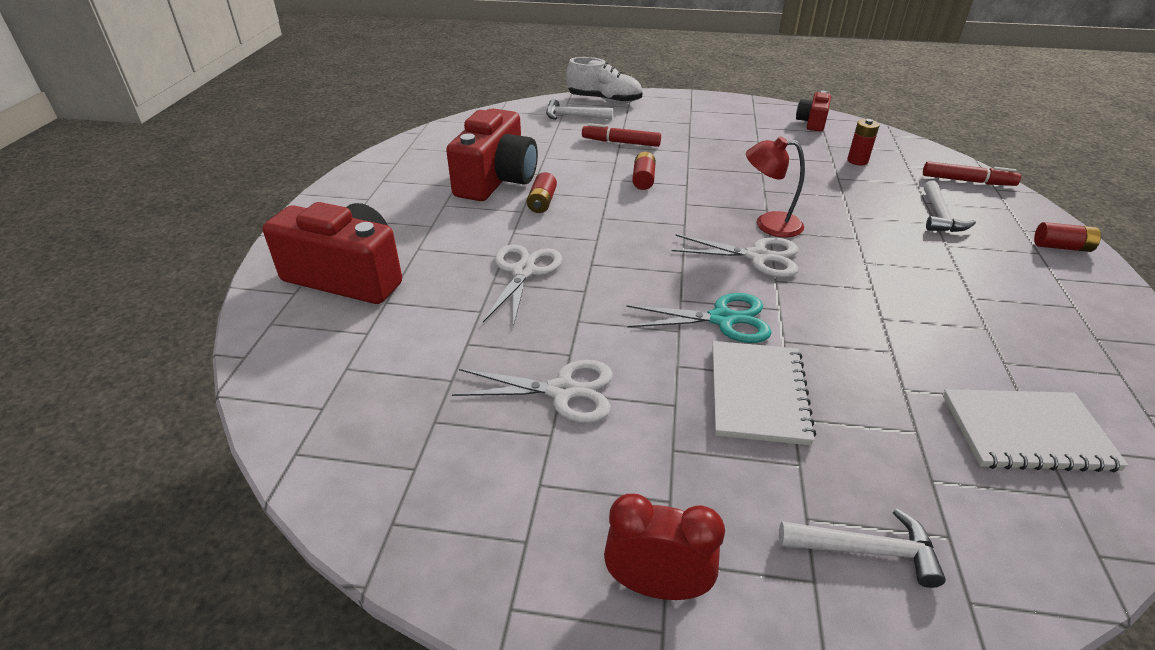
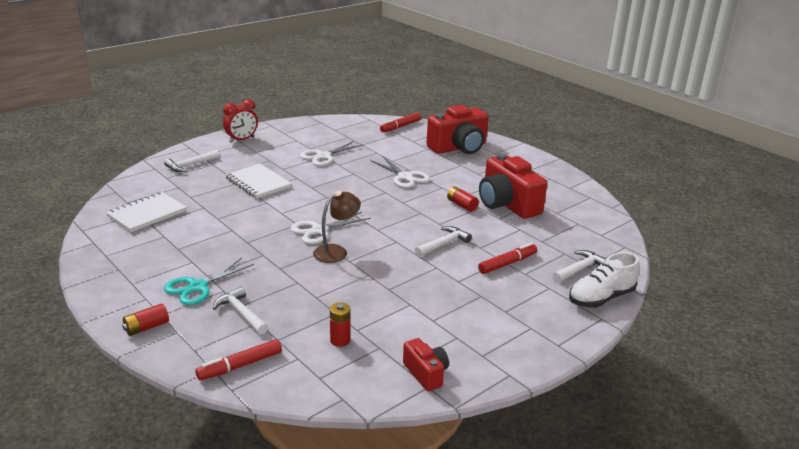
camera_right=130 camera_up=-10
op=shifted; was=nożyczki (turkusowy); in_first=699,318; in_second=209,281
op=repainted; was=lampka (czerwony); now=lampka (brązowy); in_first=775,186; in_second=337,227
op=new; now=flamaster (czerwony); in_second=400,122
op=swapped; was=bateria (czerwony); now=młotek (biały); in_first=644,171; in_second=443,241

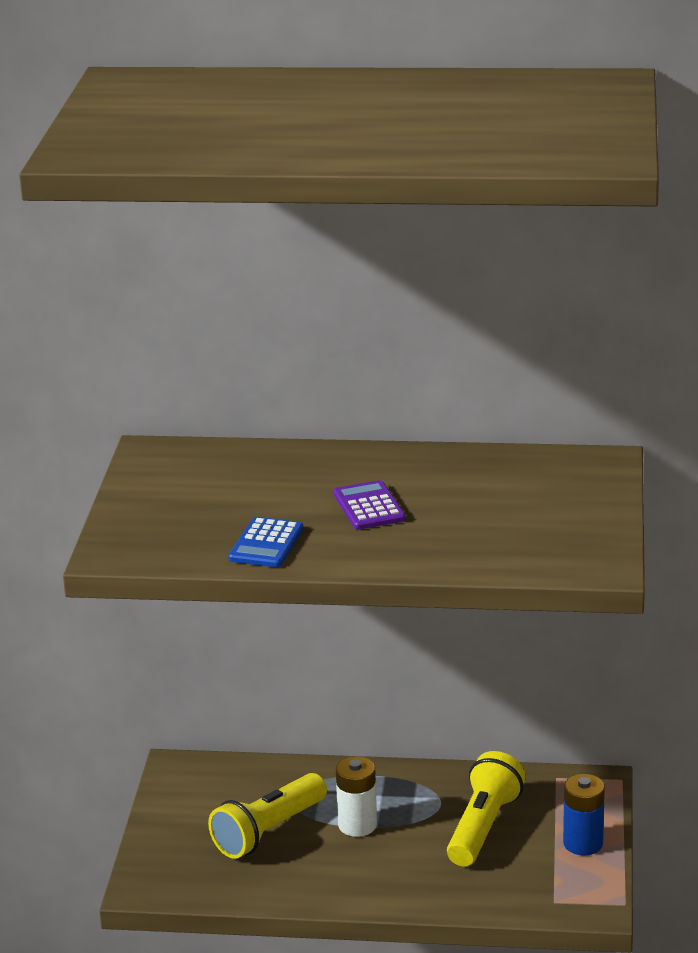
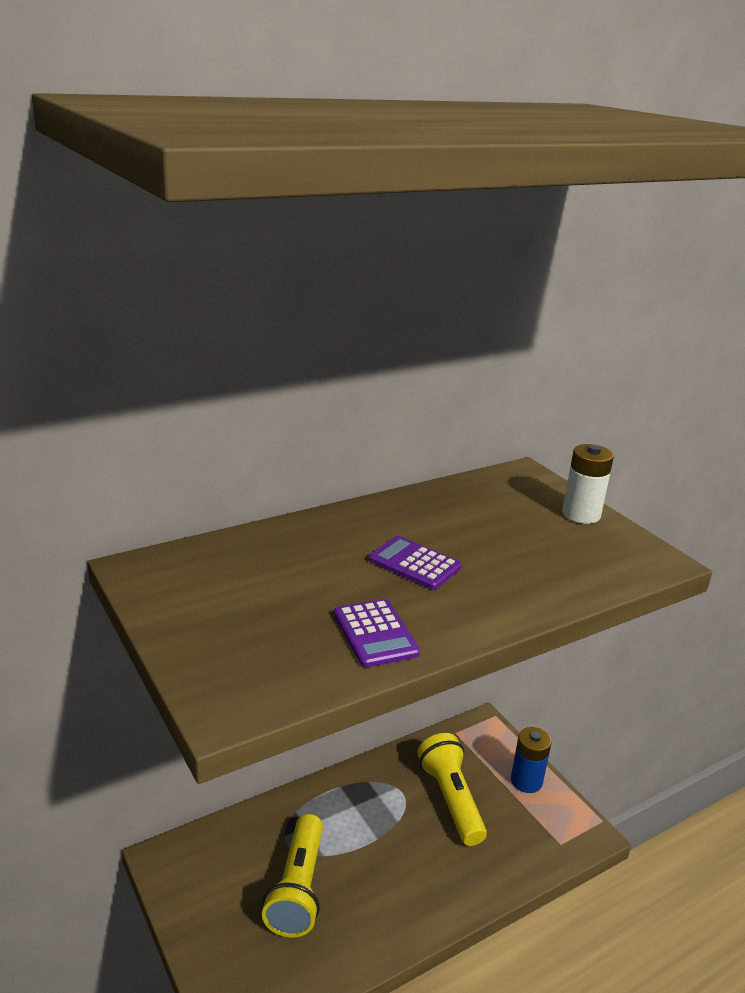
camera_right=-40 camera_up=0
op=repainted; was=kalkulator (niebieski); now=kalkulator (fioletowy); in_first=266,542; in_second=377,633
op=shifted; was=bateria (biały); in_first=356,796; in_second=588,484

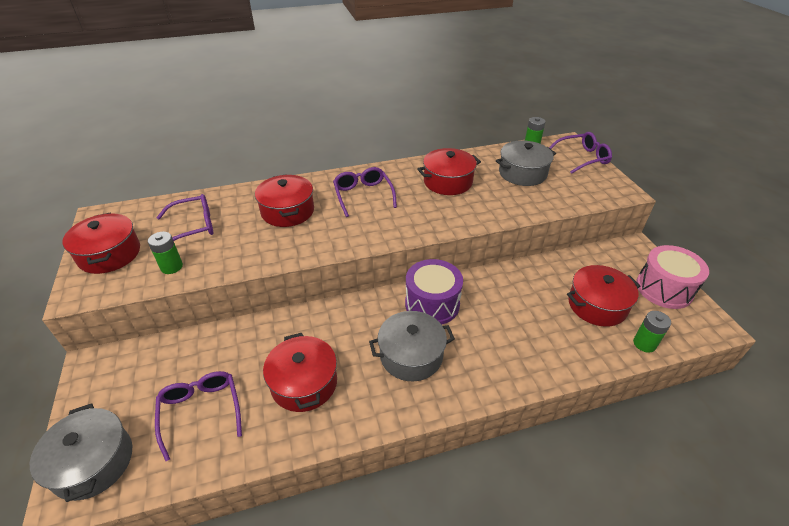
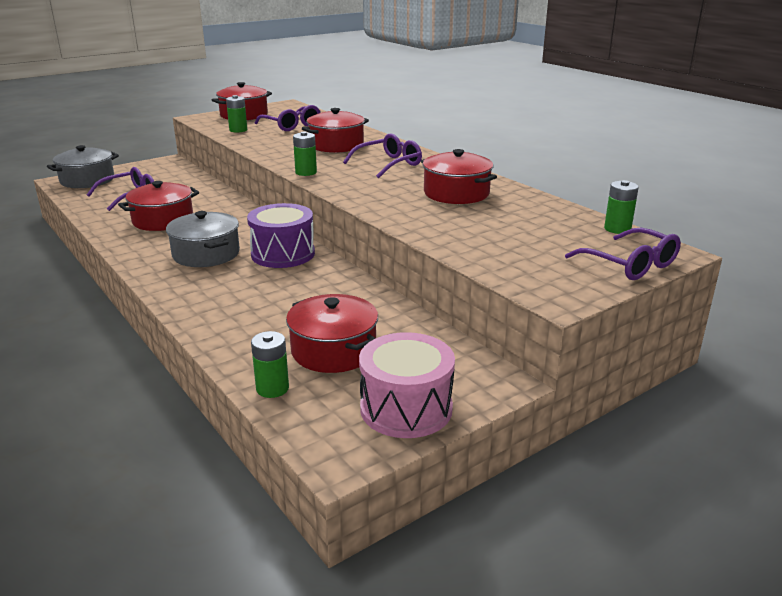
camera_right=70 camera_up=-15
op=new; now=bateria (zielony); in_second=305,154
op=gone; was=garnek (szary); in_first=526,163

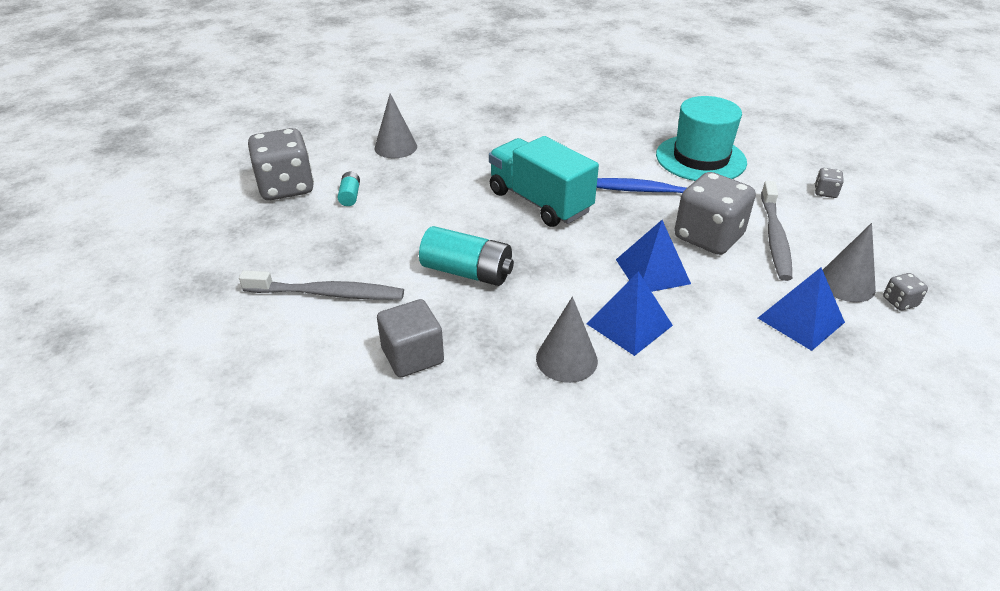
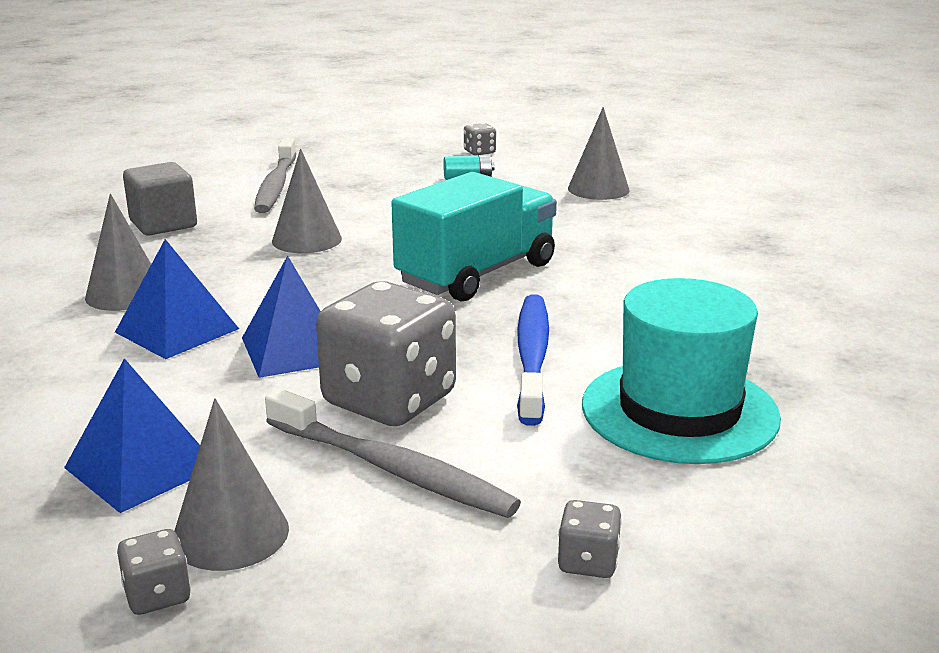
camera_right=85 camera_up=-15
op=rotated; was=szczoteczka do zębów (szary); in_first=776,231; in_second=393,453; clockwise=-150
op=swapped; was=bateria (turkusowy); now=stożek (szary); in_first=466,256; in_second=307,201
op=scaled; was=kostka do gry (szary); in_first=281,164; in_second=480,139; ratio=0.42

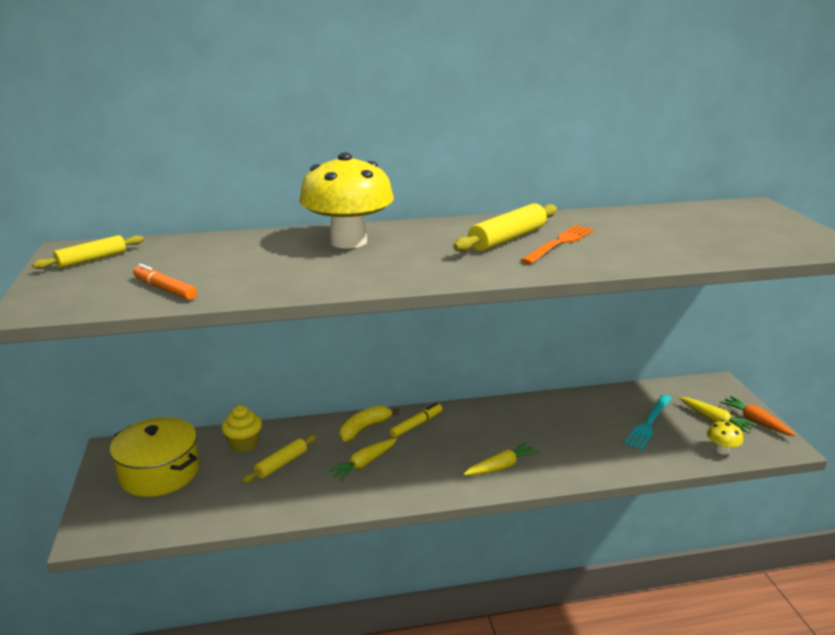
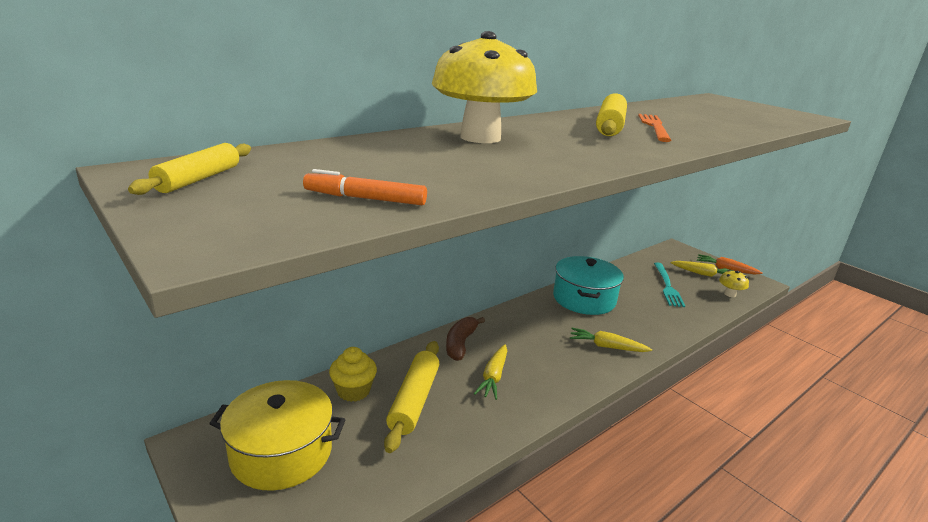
camera_right=-30 camera_up=0
op=scaled; was=wałek do ciasta (żółty); in_first=279,459; in_second=411,397; ratio=1.55
op=repainted; was=banan (żółty); now=banan (brązowy); in_first=369,423; in_second=465,339
op=new; now=garnek (turkusowy); in_second=588,285
op=rotated; was=marchewka (żółty); in_first=501,458; in_second=611,340; clockwise=-105
op=gone; was=flamaster (żółty); in_first=416,420

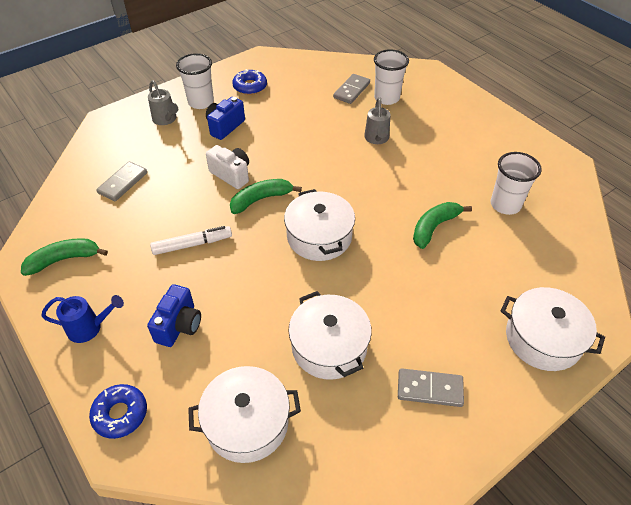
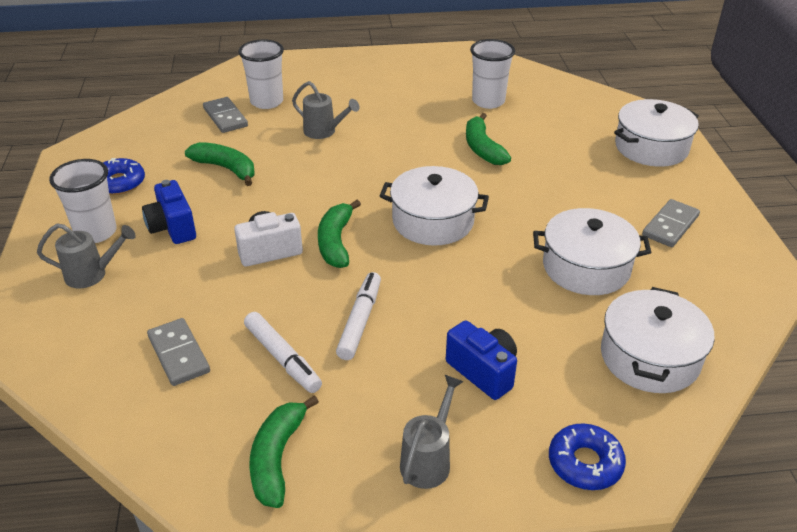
camera_right=-60 camera_up=-10
op=new; now=banan (zielony); in_second=219,164
op=new; now=flamaster (biały); in_second=283,352
op=repainted; was=konewka (niebieski); now=konewka (szary); in_first=82,319; in_second=432,432

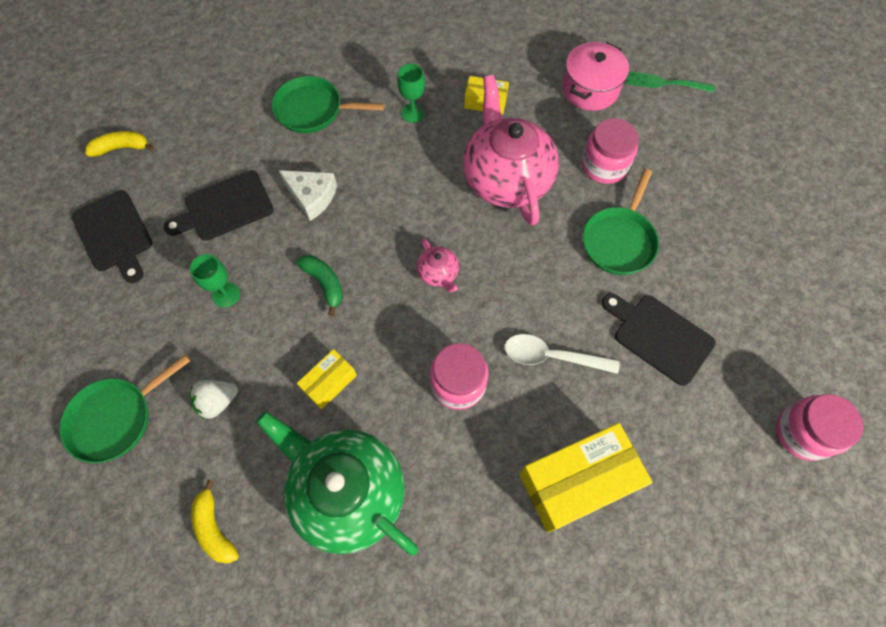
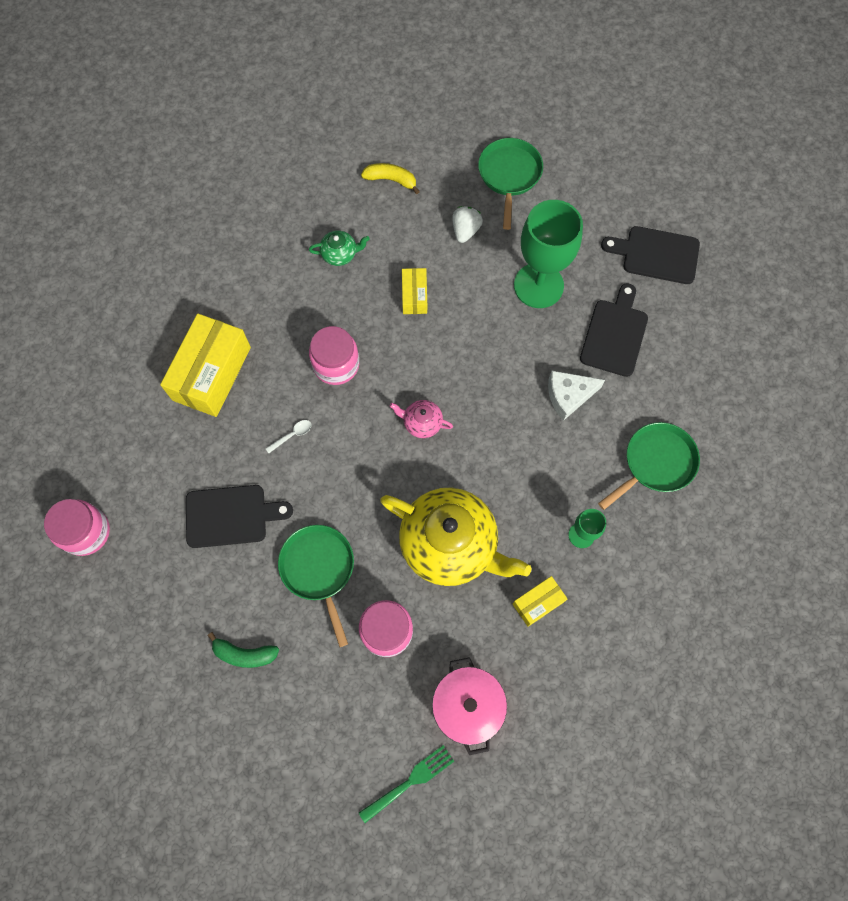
camera_right=135 camera_up=5
op=shifted; was=banan (zielony); in_first=319,285; in_second=243,650
op=scaled; was=łyżka (biały); in_first=562,354; in_second=288,436; ratio=0.51
op=scaled; was=imbryk (zielony); in_first=337,484; in_second=339,248; ratio=0.43
op=repainted; was=imbryk (różowy); now=imbryk (żółty); in_first=511,150; in_second=455,537
op=scaled; was=kielich (zielony); in_first=214,281; in_second=548,254; ratio=2.09
op=gone; was=banan (żółty); in_first=119,144

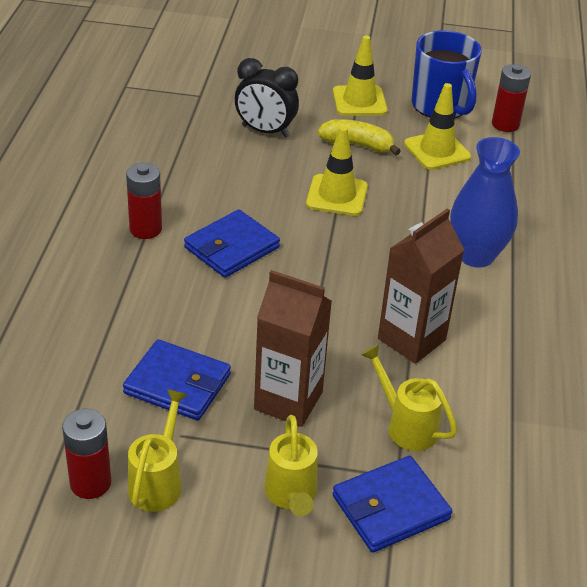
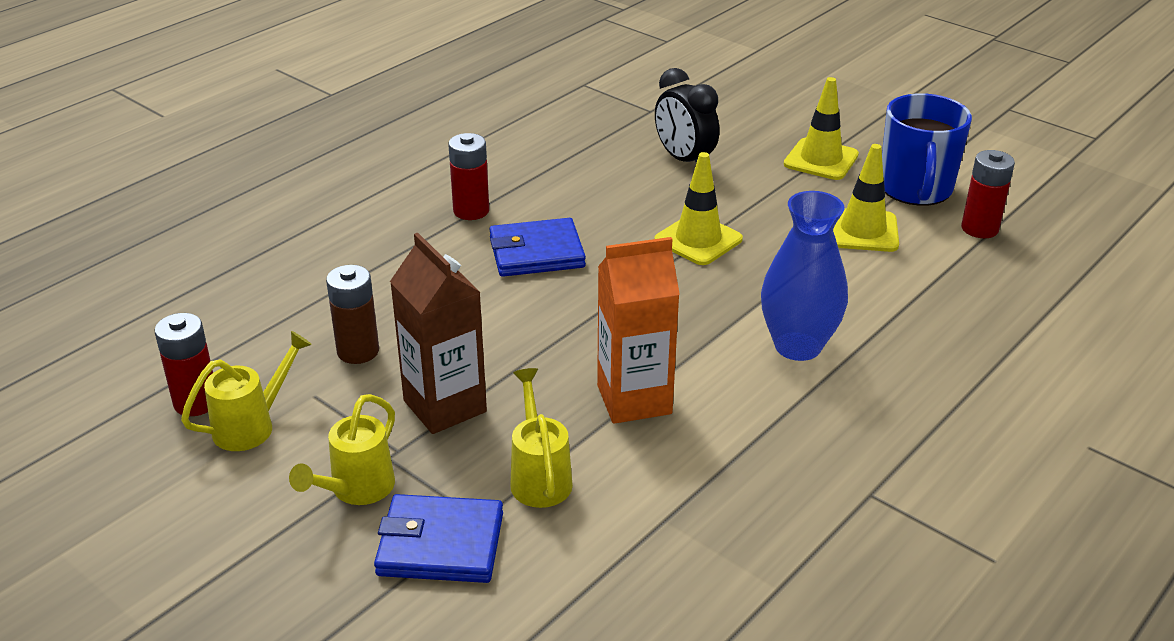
camera_right=35 camera_up=-5
op=swapped; was=portfel (niebieski); now=bateria (brązowy); in_first=177,380; in_second=352,314
op=repainted; was=karton mleka (brązowy); now=karton mleka (pomarańczowy); in_first=421,286; in_second=638,330
op=gone; was=banan (żółty); in_first=359,137

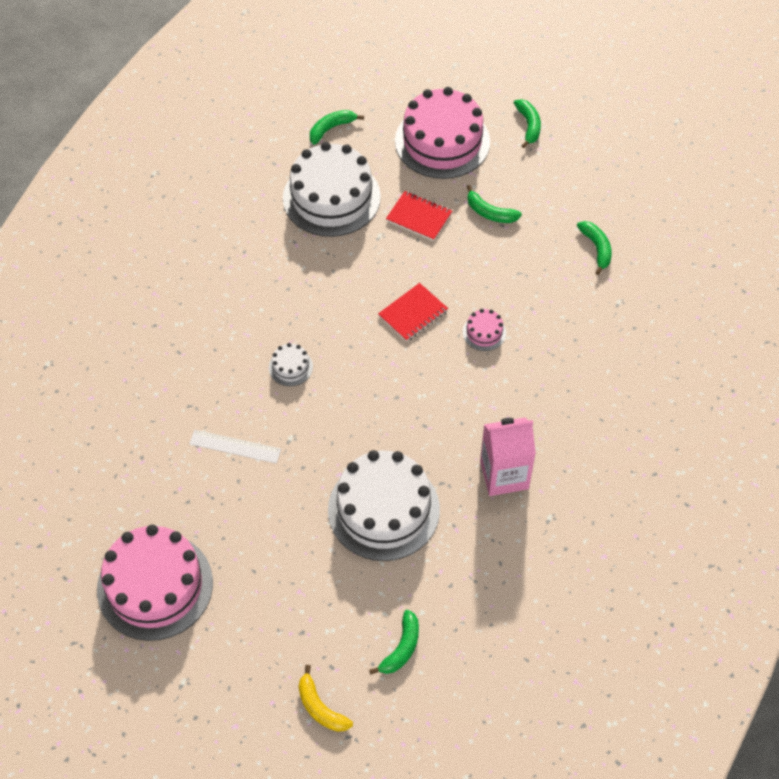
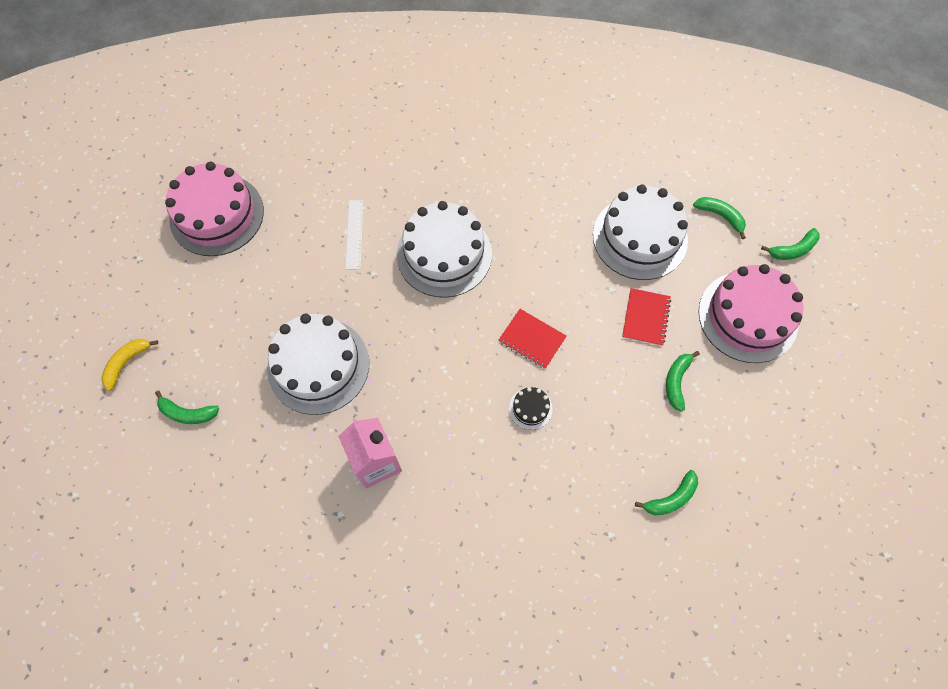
camera_right=75 camera_up=10
op=scaled; was=tort (biały); in_first=291,364; in_second=444,249; ratio=2.38
op=repainted; was=tort (różowy); now=tort (czarny); in_first=484,330; in_second=531,408
op=shifted; was=banan (zielony); in_first=527,123; in_second=790,244

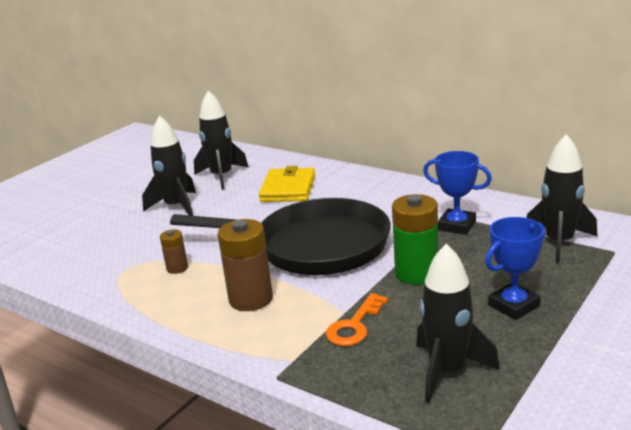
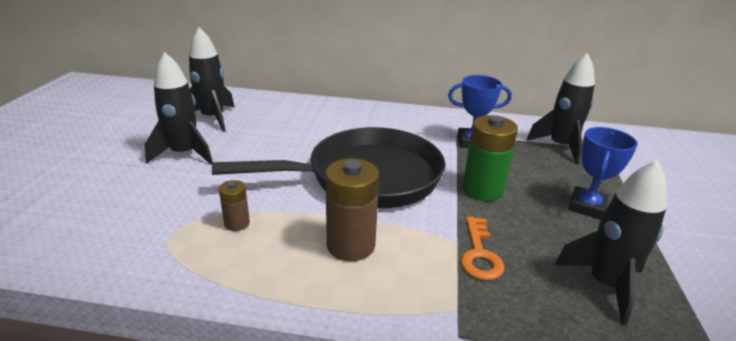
camera_right=-30 camera_up=5
op=gone; was=portfel (żółty); in_first=287,184

